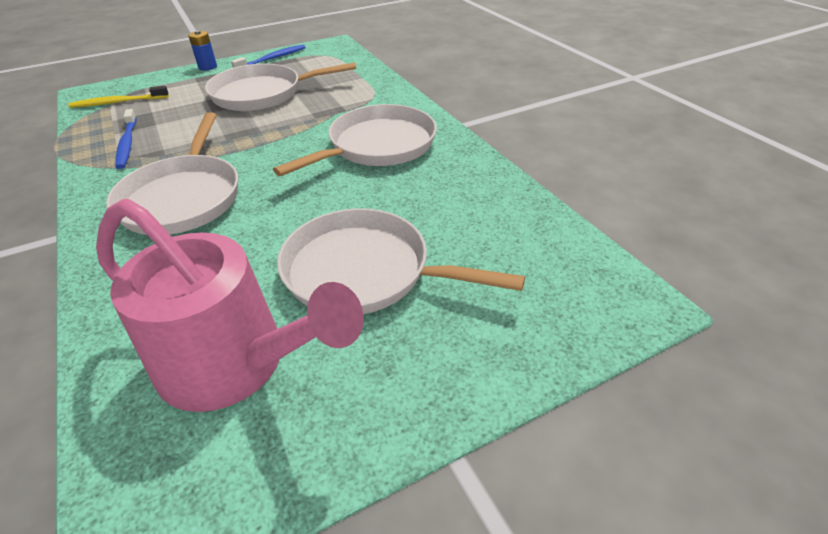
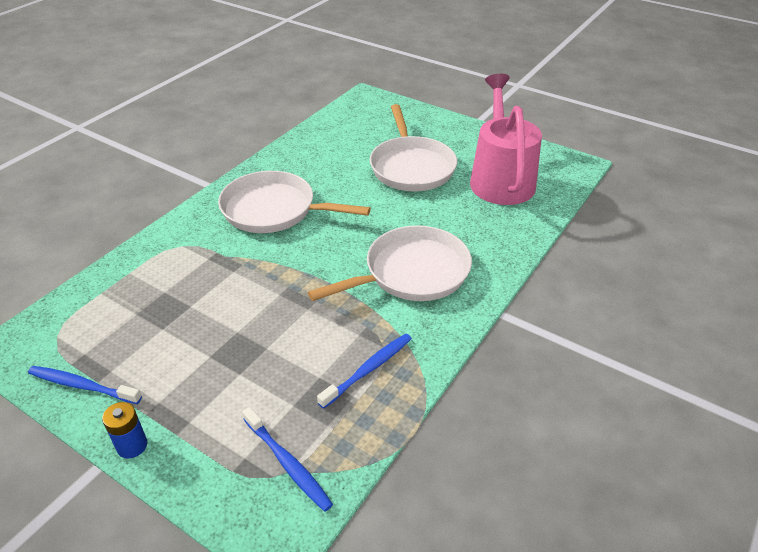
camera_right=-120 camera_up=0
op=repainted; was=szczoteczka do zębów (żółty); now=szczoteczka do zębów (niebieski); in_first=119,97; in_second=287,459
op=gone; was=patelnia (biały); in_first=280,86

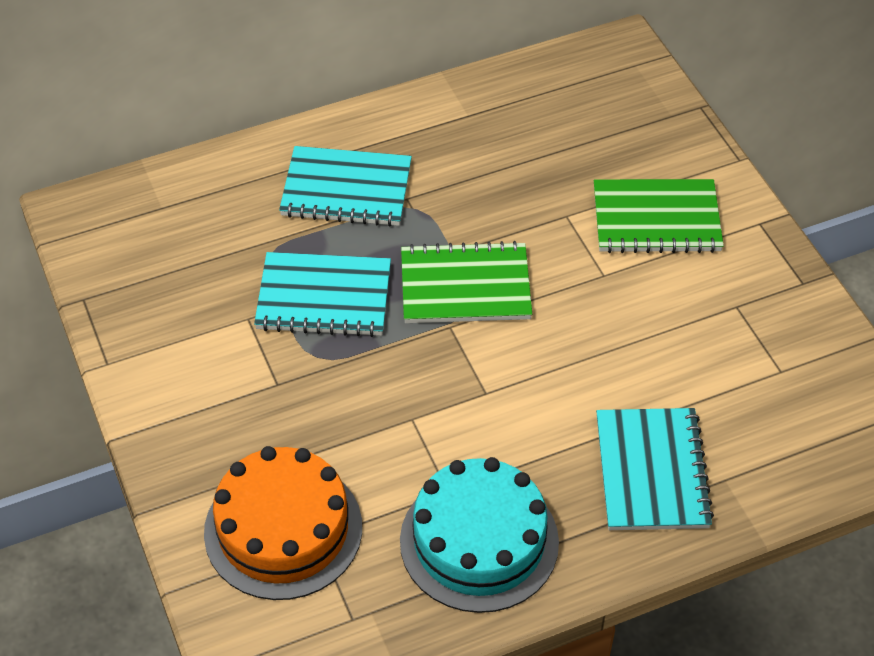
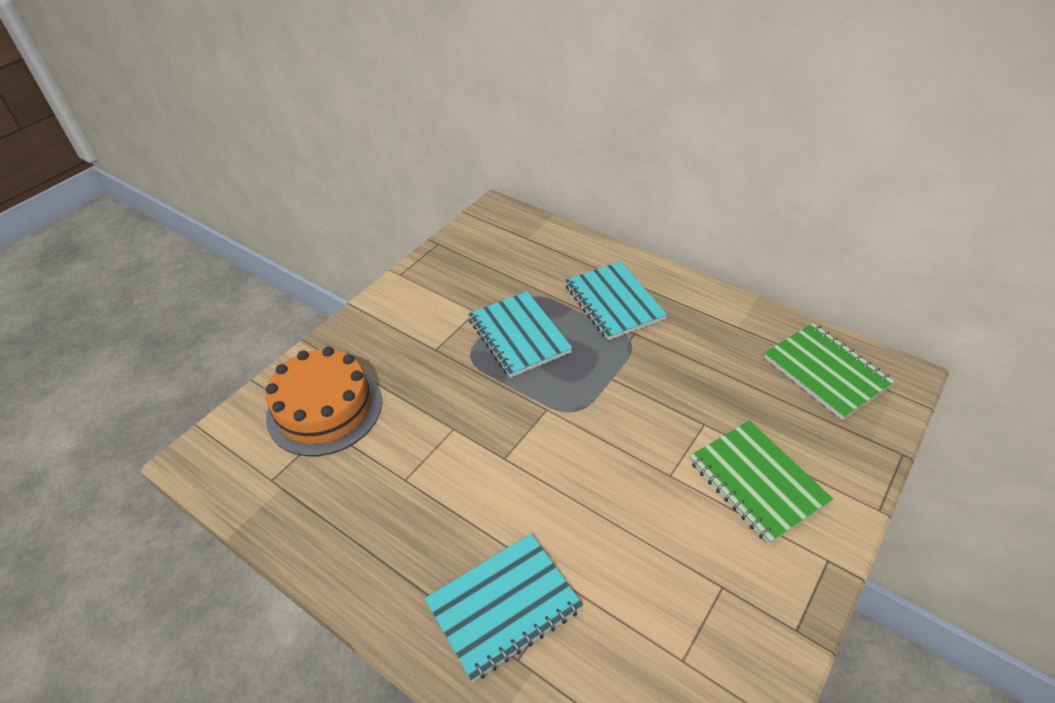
camera_right=60 camera_up=-5
op=shifted; was=zeszyt (zielony); in_first=466,282; in_second=829,371
op=gone; was=tort (turkusowy); in_first=479,535

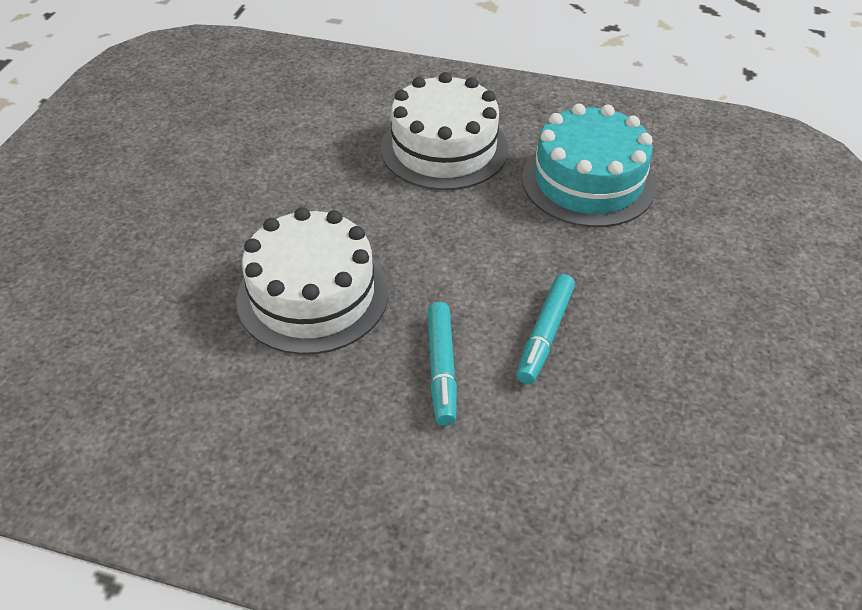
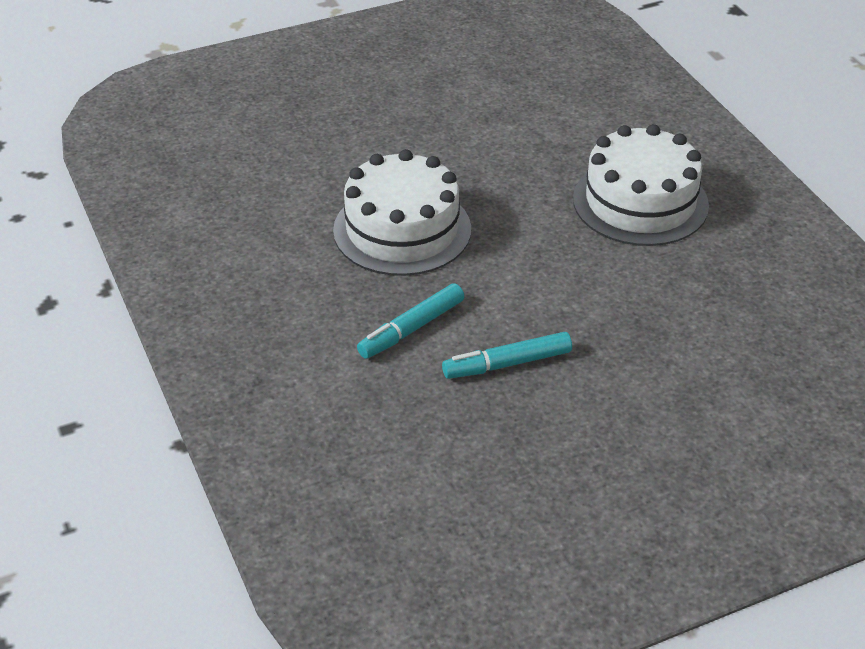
camera_right=50 camera_up=-5
op=gone; was=tort (turkusowy); in_first=589,165

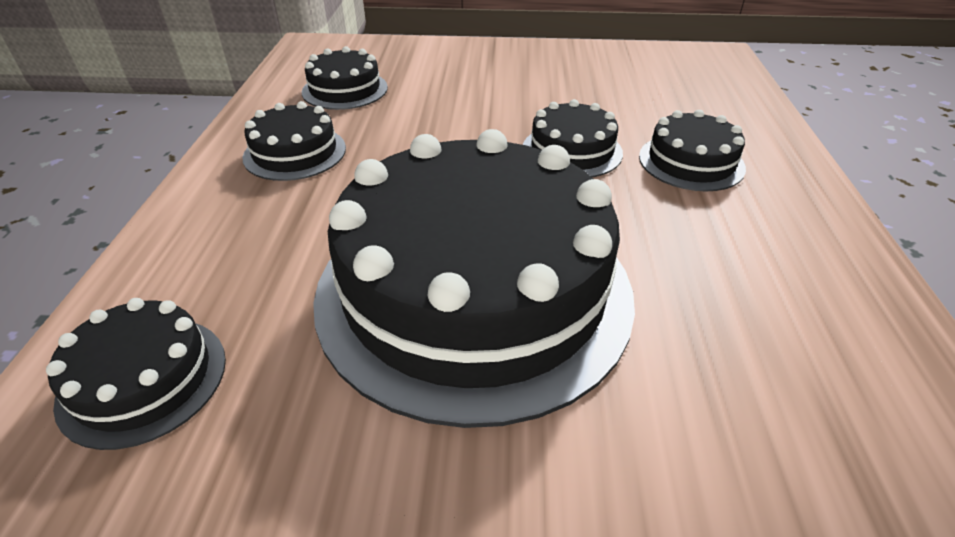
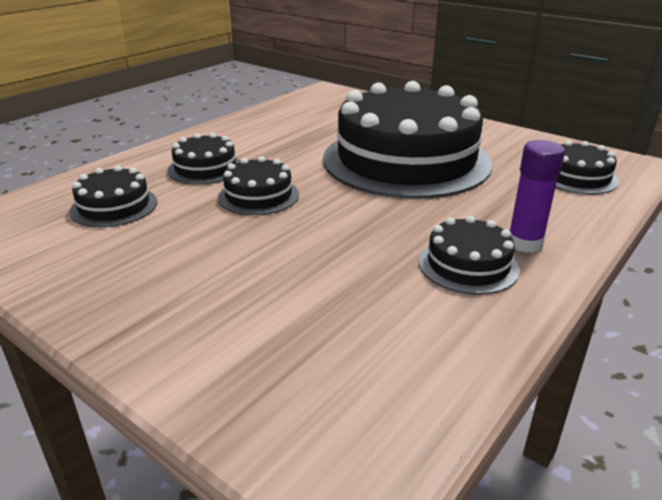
camera_right=-145 camera_up=-10
op=shifted; was=tort (czarny); in_first=345,78; in_second=113,196
op=new; now=klej w sztyfcie (fioletowy); in_second=537,196

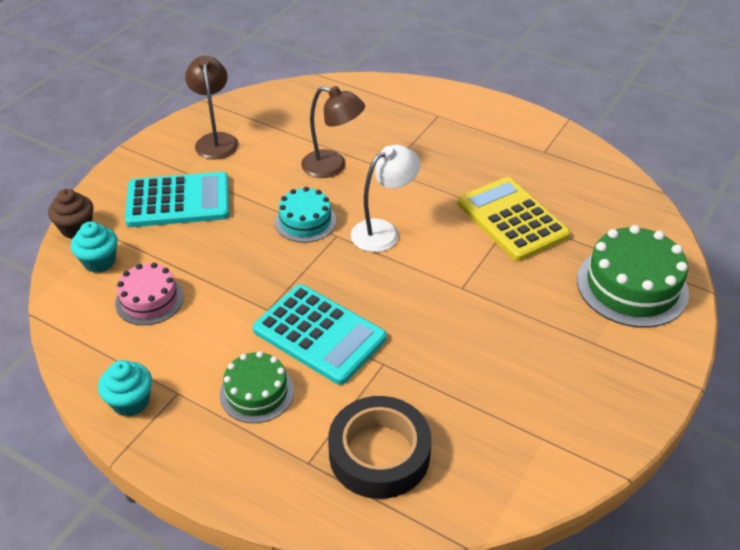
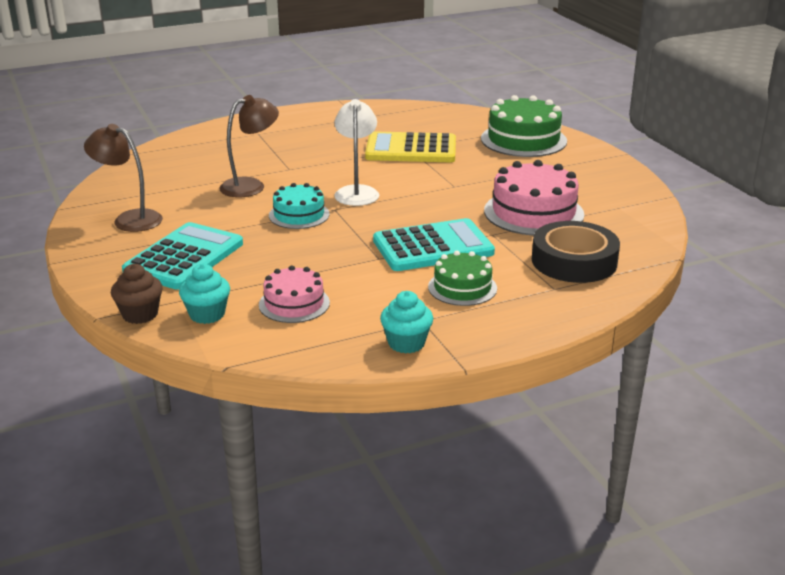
camera_right=-55 camera_up=-15
op=new; now=tort (różowy); in_second=534,198

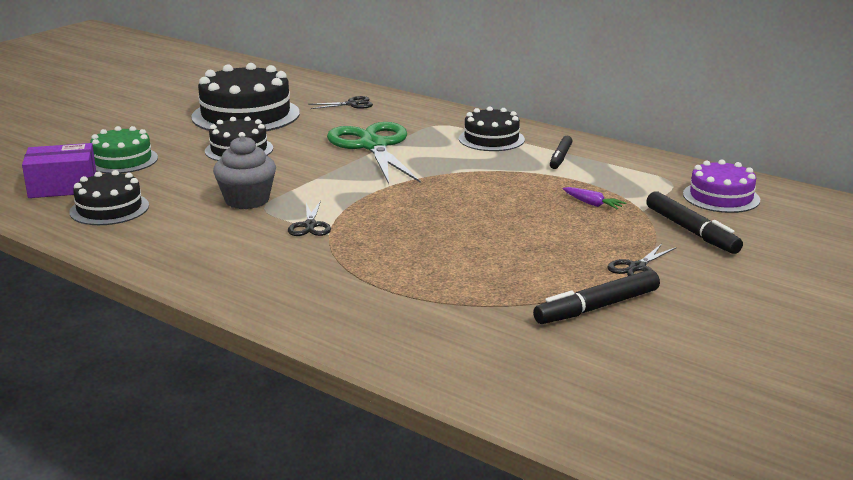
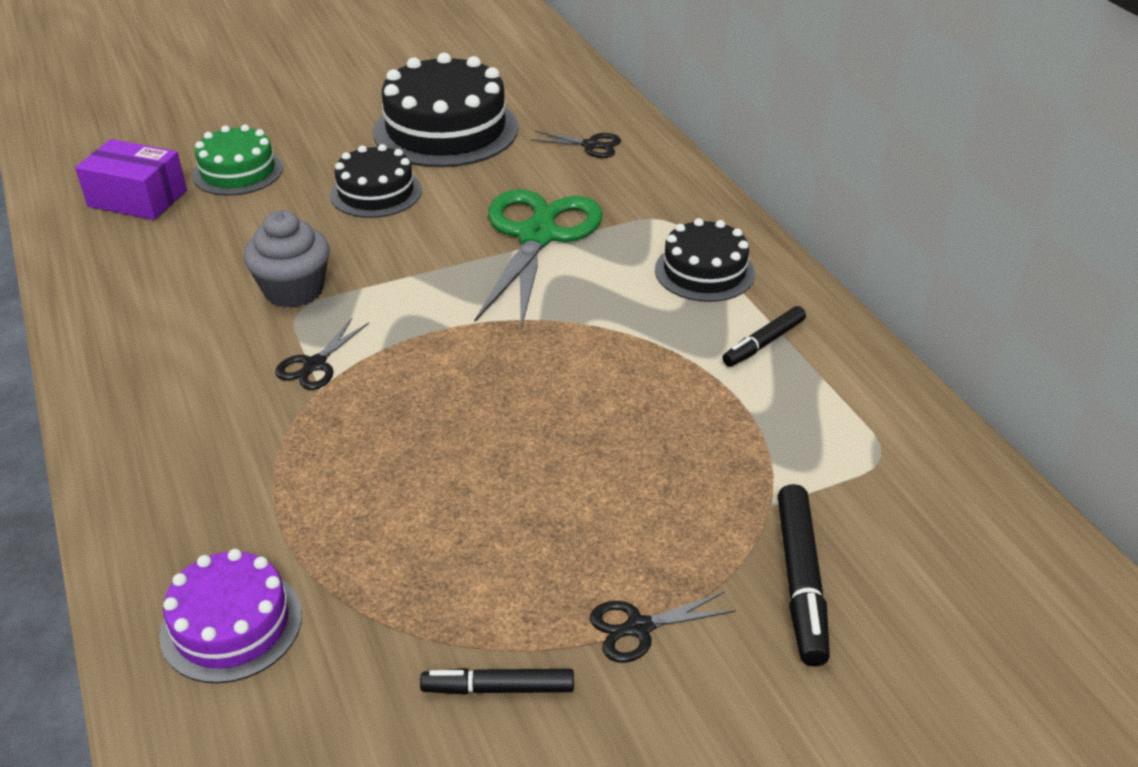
camera_right=30 camera_up=15
op=shifted; was=tort (fioletowy); in_first=721,186; in_second=230,616
op=scaled; was=flamaster (czarny); in_first=596,297; in_second=497,681; ratio=0.66
op=gone; was=tort (czarny); in_first=109,197
op=gone; was=marchewka (fioletowy); in_first=594,198

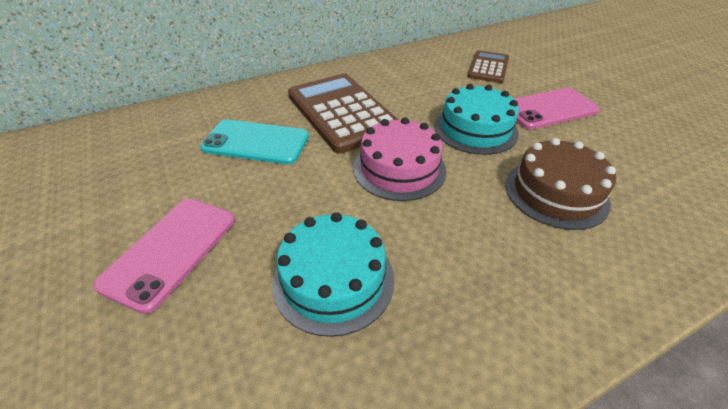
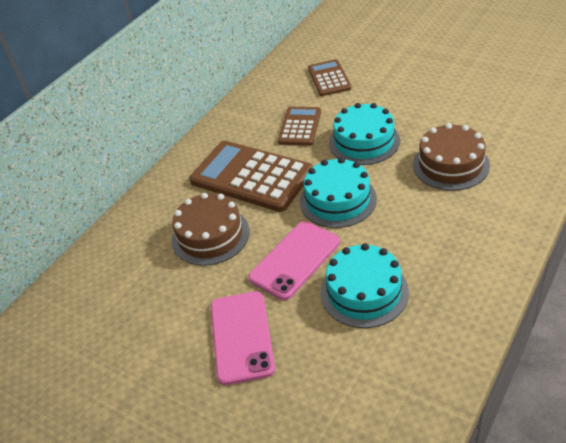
camera_right=-25 camera_up=0
op=swapped; was=telefon (turkusowy); now=tort (brązowy); in_first=254,142; in_second=211,229
op=shifted; was=telefon (różowy); in_first=556,109; in_second=294,260
op=new; now=kalkulator (brązowy); in_second=299,126
op=repainted; was=tort (różowy); now=tort (turkusowy); in_first=399,159; in_second=338,192

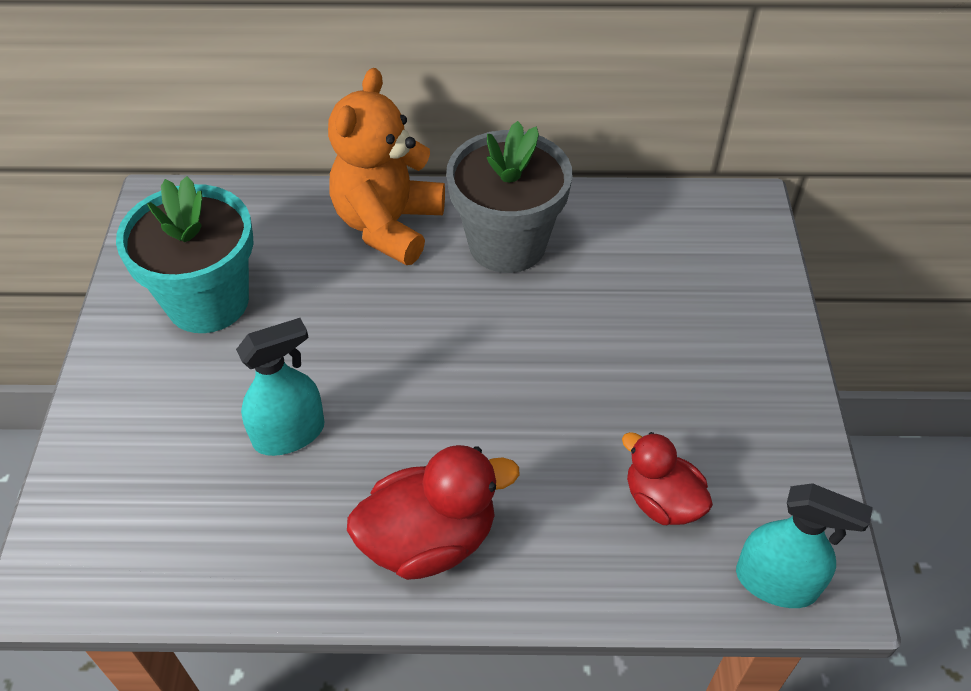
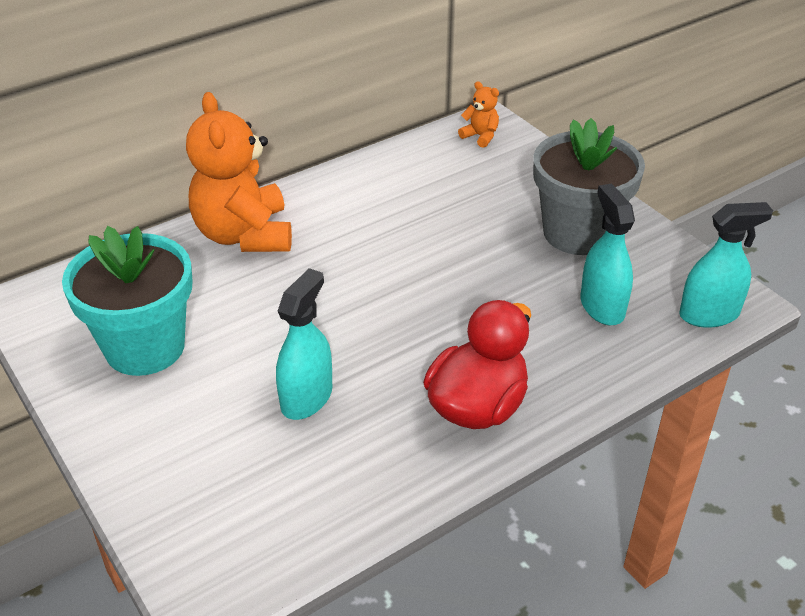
camera_right=-35 camera_up=-10
op=new; now=miś (pomarańczowy); in_second=478,114
op=shifted; was=doniczka (szary); in_first=509,197; in_second=589,186
op=swapped; was=kaczka (czerwony); now=spryskiwacz (turkusowy); in_first=667,478; in_second=608,254

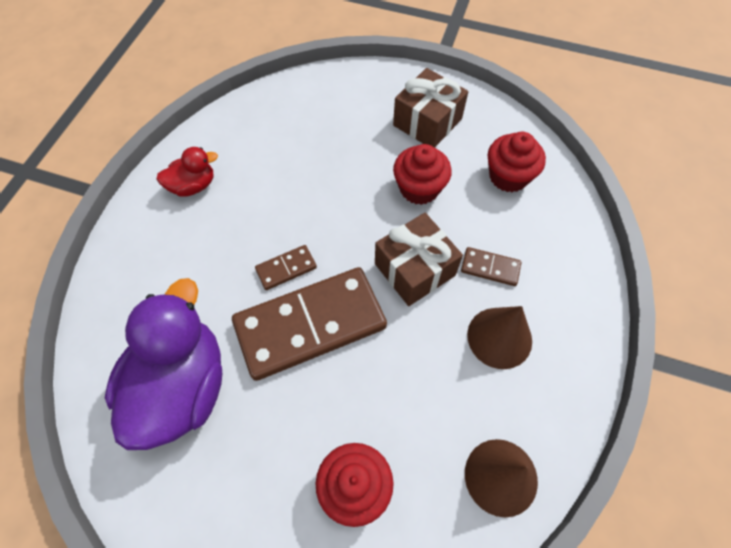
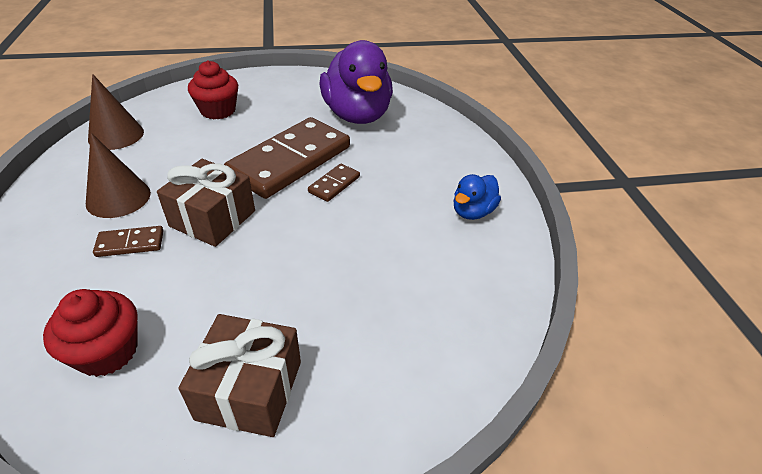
camera_right=150 camera_up=-20
op=repainted; was=kaczka (czerwony); now=kaczka (niebieski); in_first=187,172; in_second=477,197
op=gone; was=muffinka (czerwony); in_first=422,174

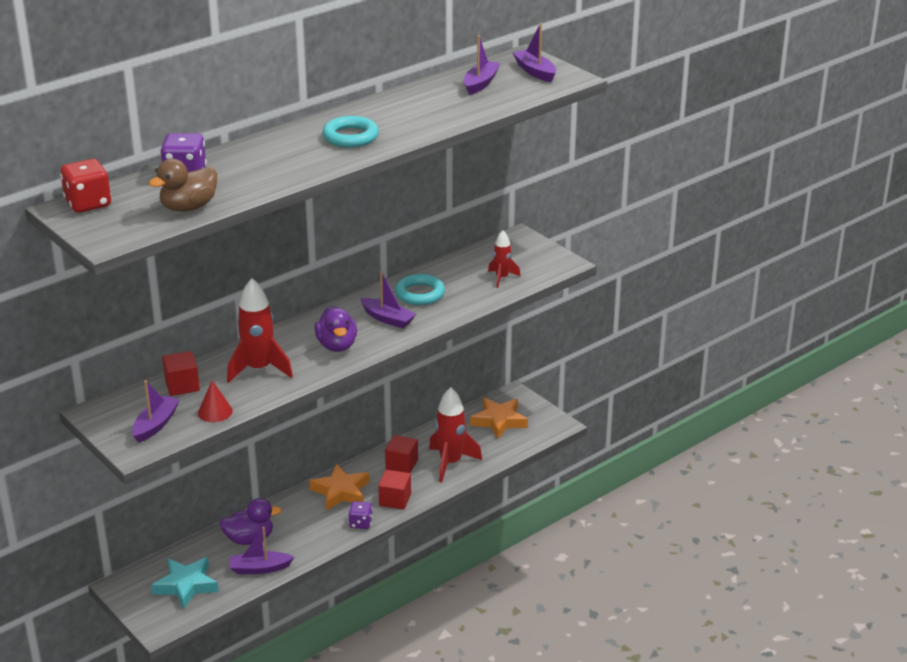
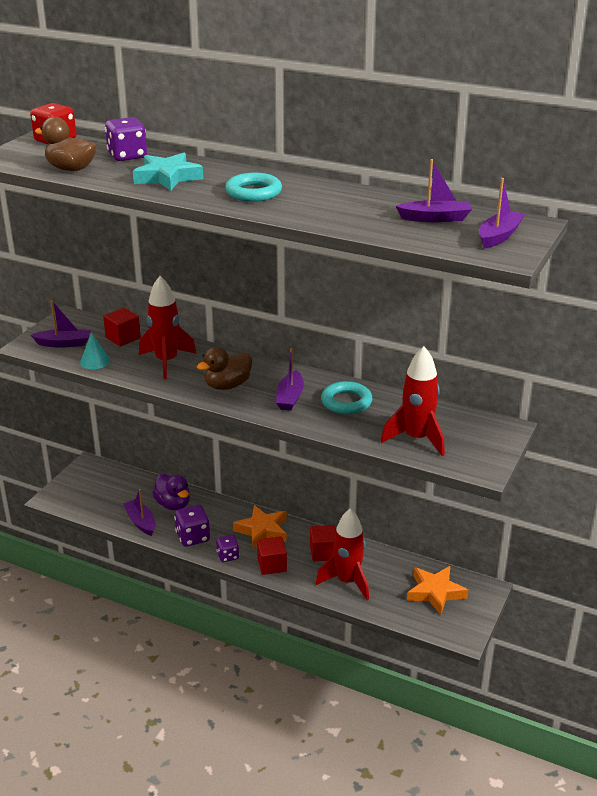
camera_right=65 camera_up=0
op=repainted; was=stożek (czerwony); now=stożek (turkusowy); in_first=215,401; in_second=95,350
op=shifted; was=gwiazda (turkusowy); in_first=185,583; in_second=168,172
op=new; now=kostka do gry (fioletowy); in_second=192,526
op=repainted; was=kaczka (fioletowy); now=kaczka (brązowy); in_first=335,329; in_second=224,368
op=scaled; was=rakieta (czerwony); in_first=504,259; in_second=413,401; ratio=1.76

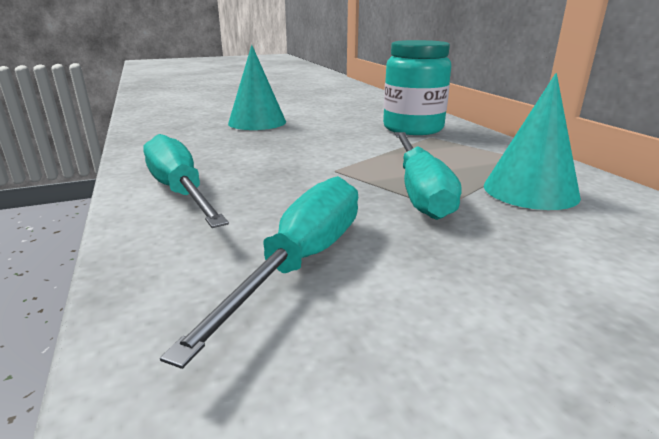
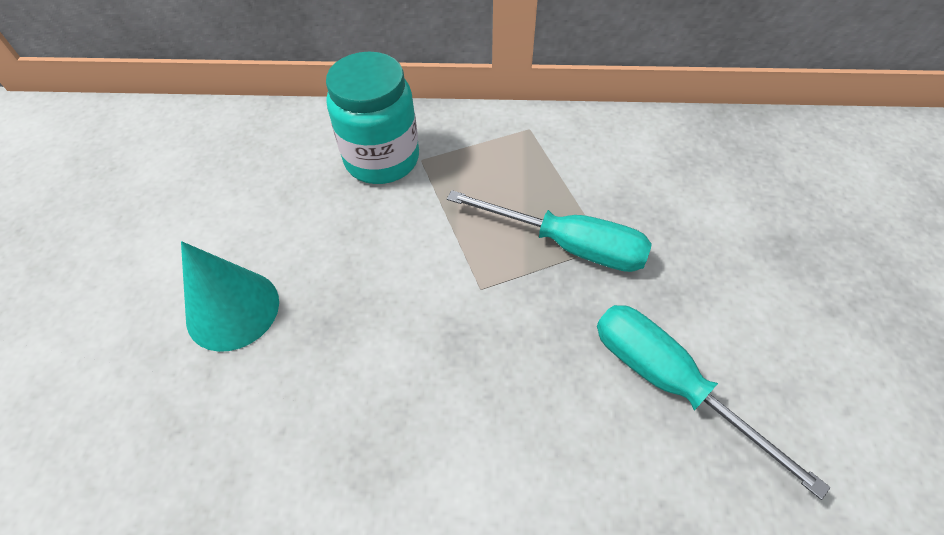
camera_right=-65 camera_up=30
op=gone; was=śrubokręt (turkusowy); in_first=186,181
op=gone; was=stożek (turkusowy); in_first=532,141

